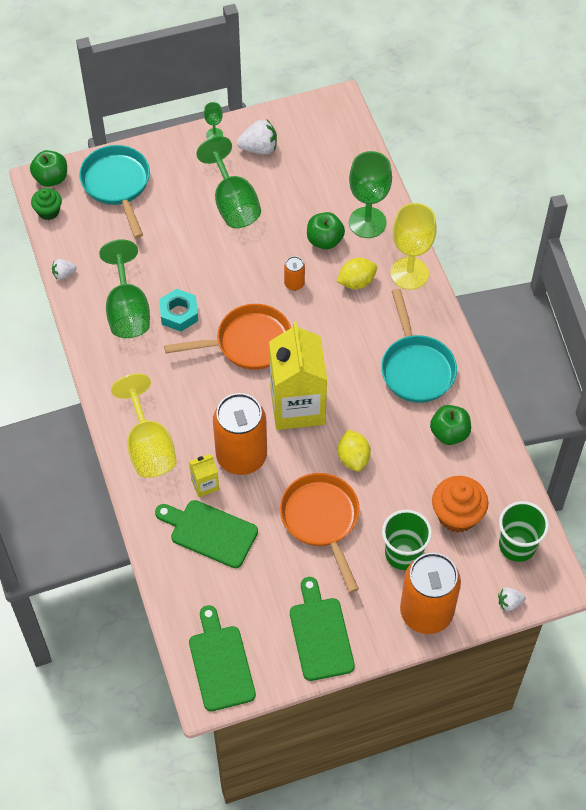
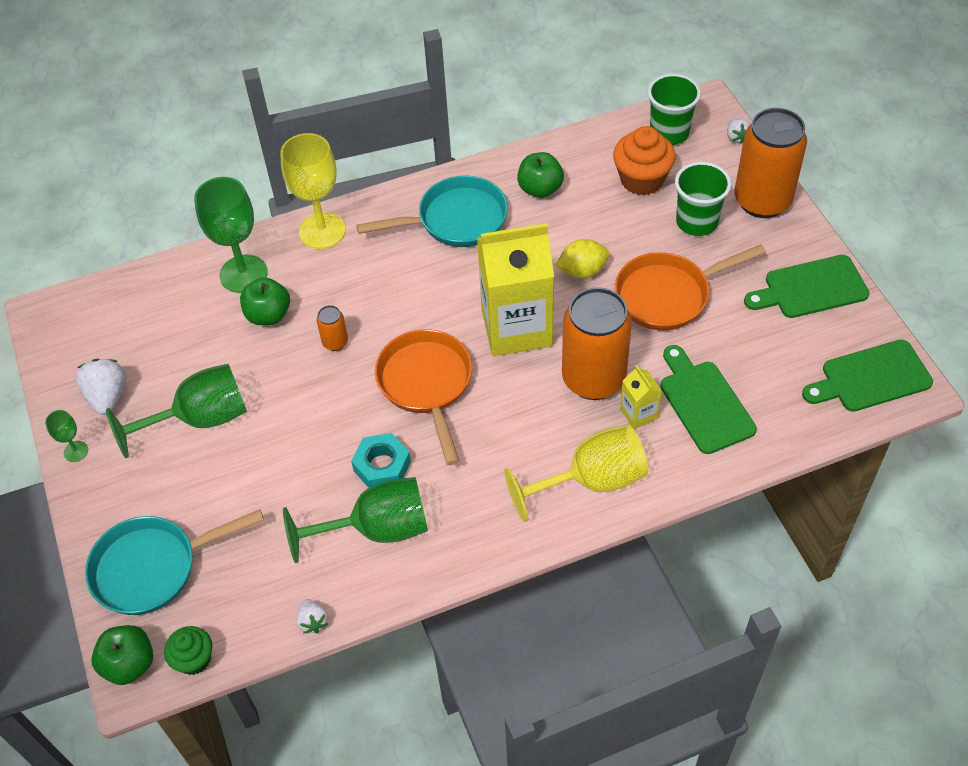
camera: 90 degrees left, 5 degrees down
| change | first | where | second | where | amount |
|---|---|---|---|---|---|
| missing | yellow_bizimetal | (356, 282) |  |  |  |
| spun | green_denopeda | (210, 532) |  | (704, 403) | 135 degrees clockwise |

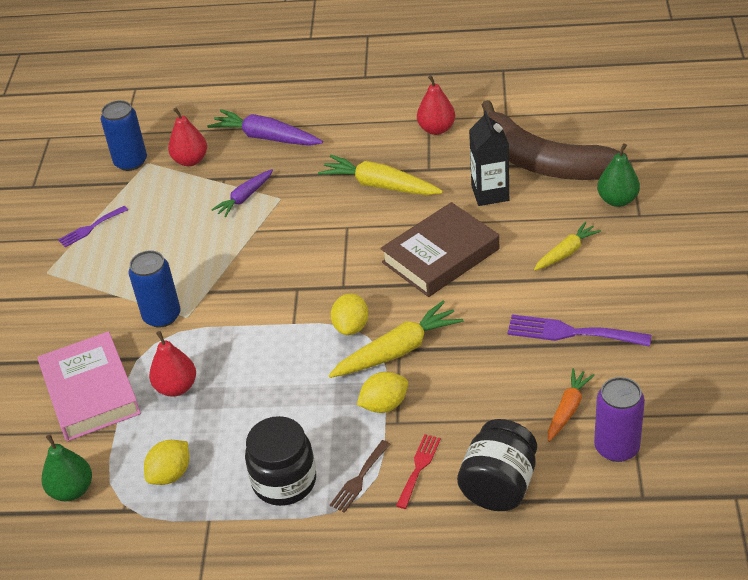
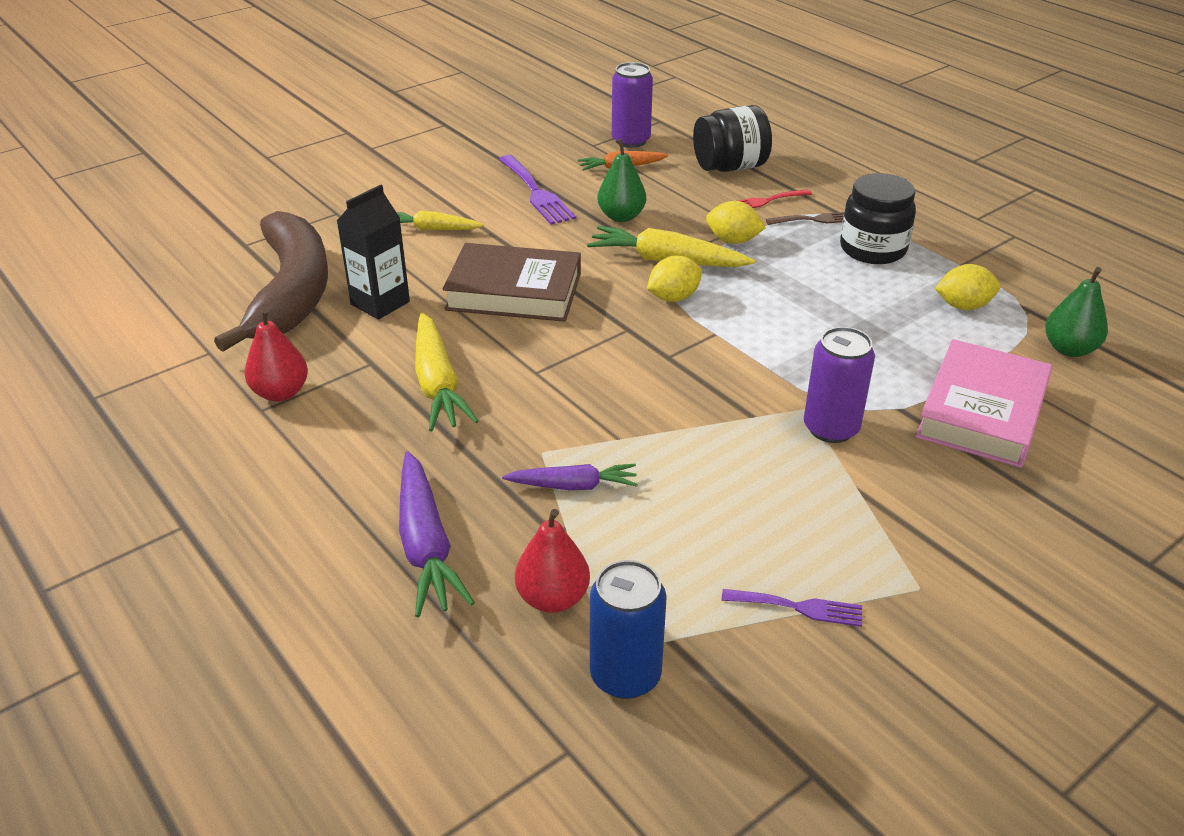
camera: 135 degrees left, 5 degrees down
| change | first | where | second | where | amount |
|---|---|---|---|---|---|
| missing | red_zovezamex | (176, 387) |  |  |  |
| relocated | green_zovezamex | (617, 200) |  | (621, 216) |  |
| colour | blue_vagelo | (162, 316) | purple_vagelo | (831, 428) |  |

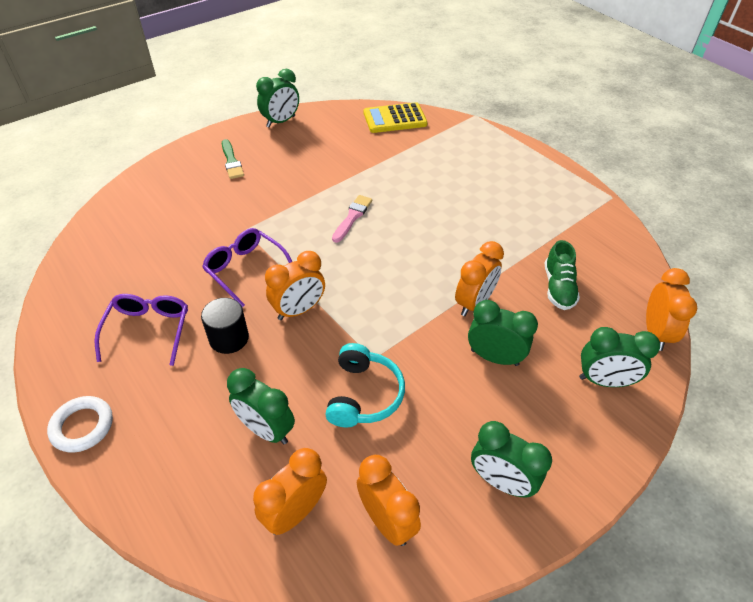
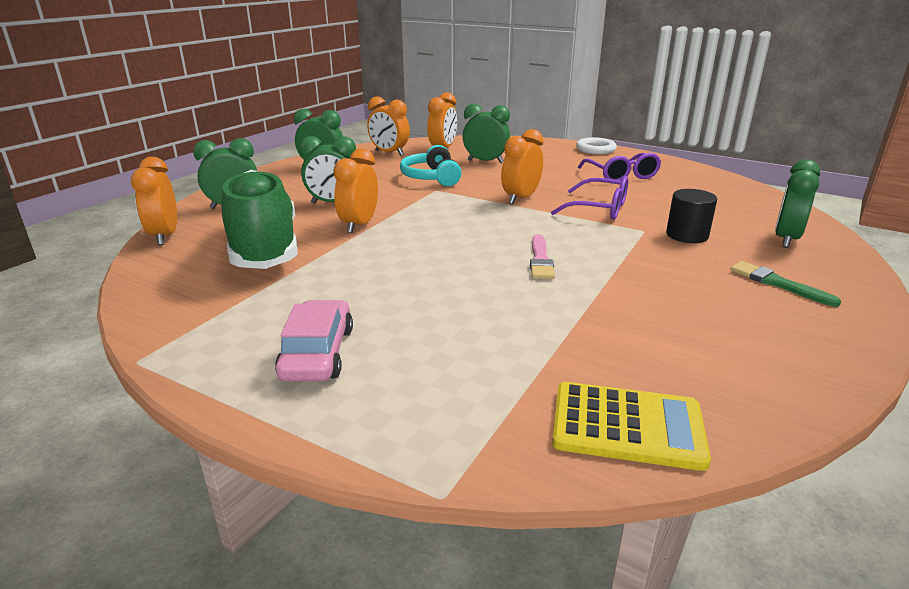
camera: 160 degrees right, 20 degrees down
| change | first | where | second | where | amount |
|---|---|---|---|---|---|
| appeared |  |  | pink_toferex | (317, 353) |  |
| relocated | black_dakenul | (229, 338) |  | (687, 235) |  |
| relocated | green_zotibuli | (281, 121) |  | (786, 239) |  |
| spun | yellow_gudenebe | (395, 119) |  | (627, 426) | 45 degrees clockwise |
| size | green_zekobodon | (558, 287) |  | (264, 248) | x2.01 |

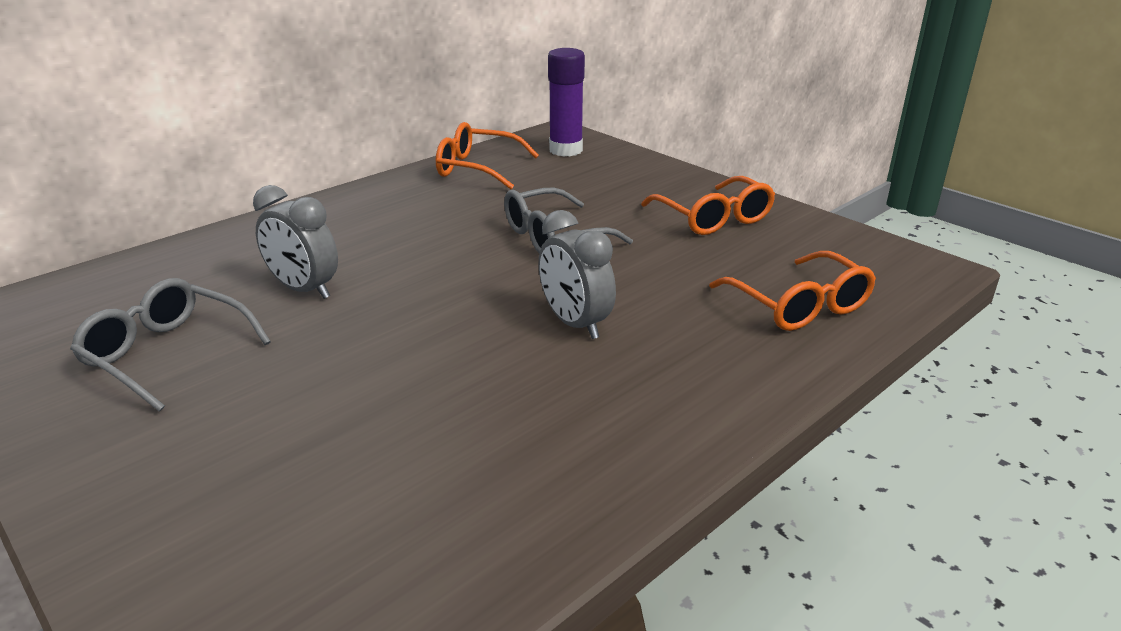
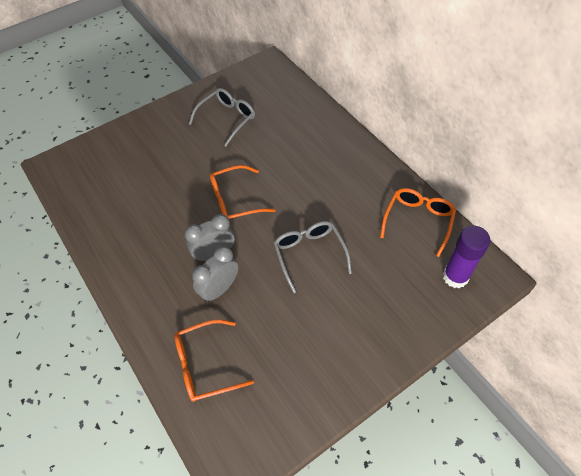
camera: 100 degrees right, 25 degrees up
| change | first | where | second | where | amount |
|---|---|---|---|---|---|
| relocated | grey_zotibuli | (304, 289) |  | (219, 289) |  |
| relocated | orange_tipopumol | (713, 218) |  | (235, 200) |  |

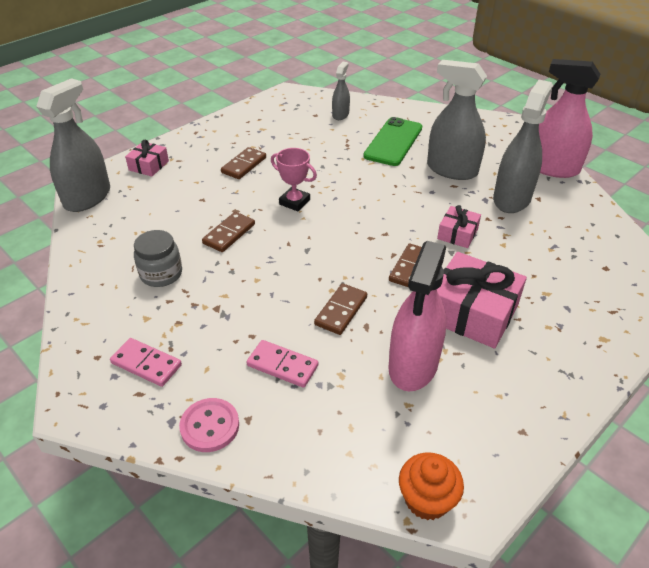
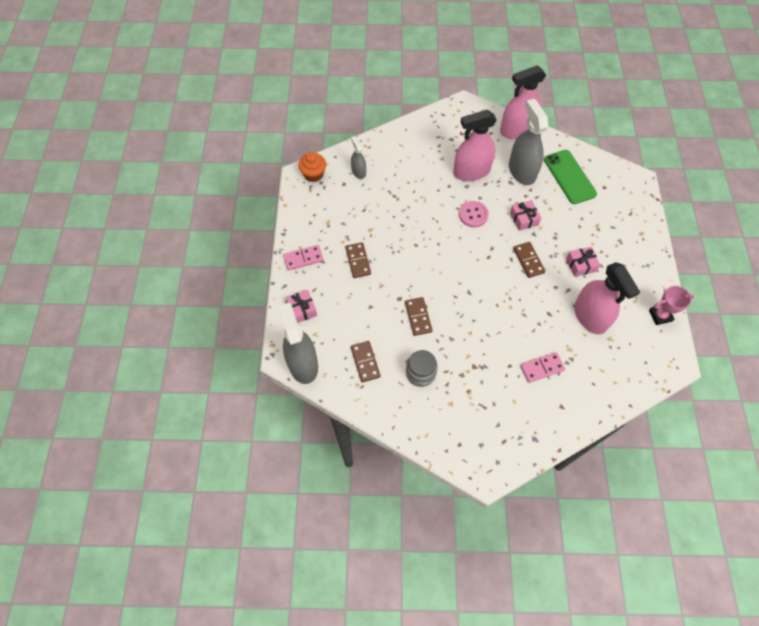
camera: 45 degrees left, 20 degrees up
| change | first | where | second | where | amount |
|---|---|---|---|---|---|
| relocated | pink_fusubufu | (146, 364) |  | (303, 258) |  |
| relocated | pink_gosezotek | (210, 426) |  | (473, 215) |  |
| relocated | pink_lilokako | (294, 202) |  | (660, 315) |  |
| relocated | brown_fusubufu | (341, 311) |  | (365, 362) |  |
| relocated | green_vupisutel | (393, 142) |  | (569, 177) |  |
| relocated | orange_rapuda | (427, 499) |  | (313, 174) |  |
| colour | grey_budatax | (452, 170) | pink_budatax | (471, 171) |  |
| size | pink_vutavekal | (472, 312) |  | (581, 265) | x0.53 |

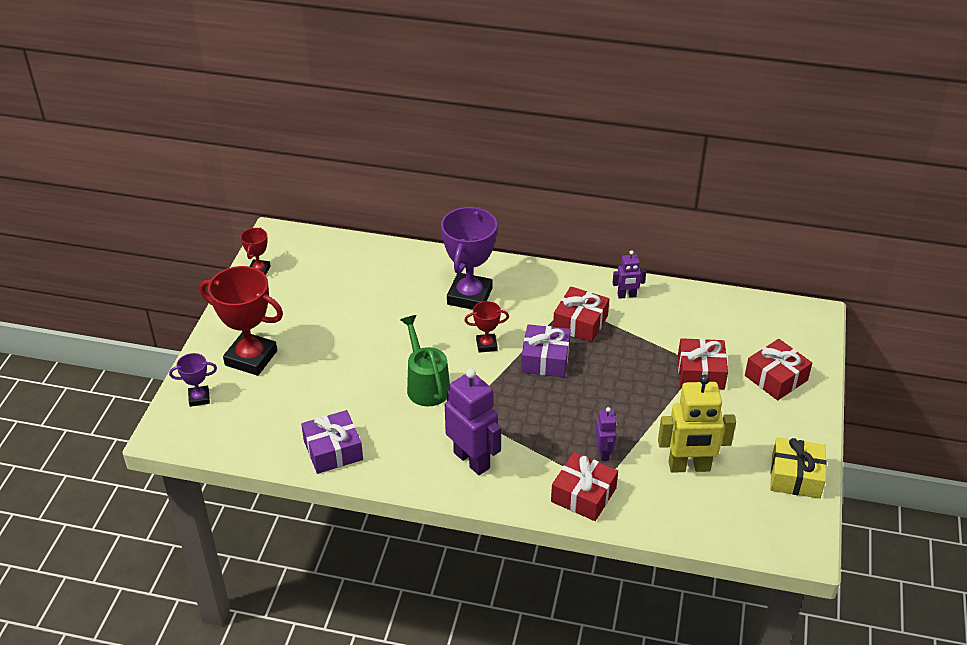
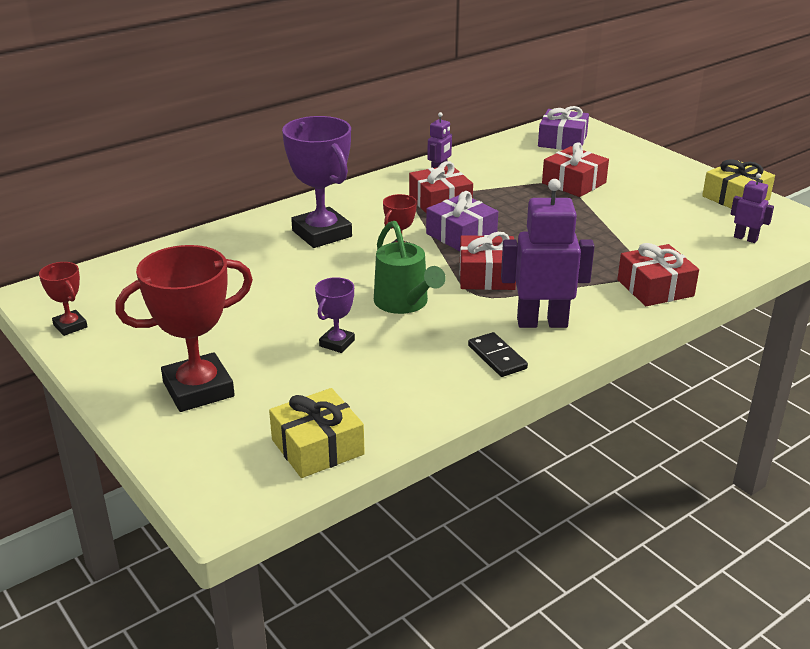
camera: 50 degrees left, 10 degrees down
| change | first | where | second | where | amount |
|---|---|---|---|---|---|
| missing | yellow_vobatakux | (689, 467) |  |  |  |
| appeared |  |  | yellow_vutavekal | (317, 447) |  |
| appeared |  |  | black_fusubufu | (497, 357) |  |
| relocated | purple_lilokako | (199, 398) |  | (337, 343) |  |
| relocated | purple_vutavekal | (333, 450) |  | (562, 141) |  |
| relocated | purple_vobatakux | (604, 453) |  | (745, 238) |  |
| relocated | red_vutavekal | (776, 378) |  | (486, 275) |  |
| spun | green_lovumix | (426, 385) |  | (405, 304) | 135 degrees counterclockwise |

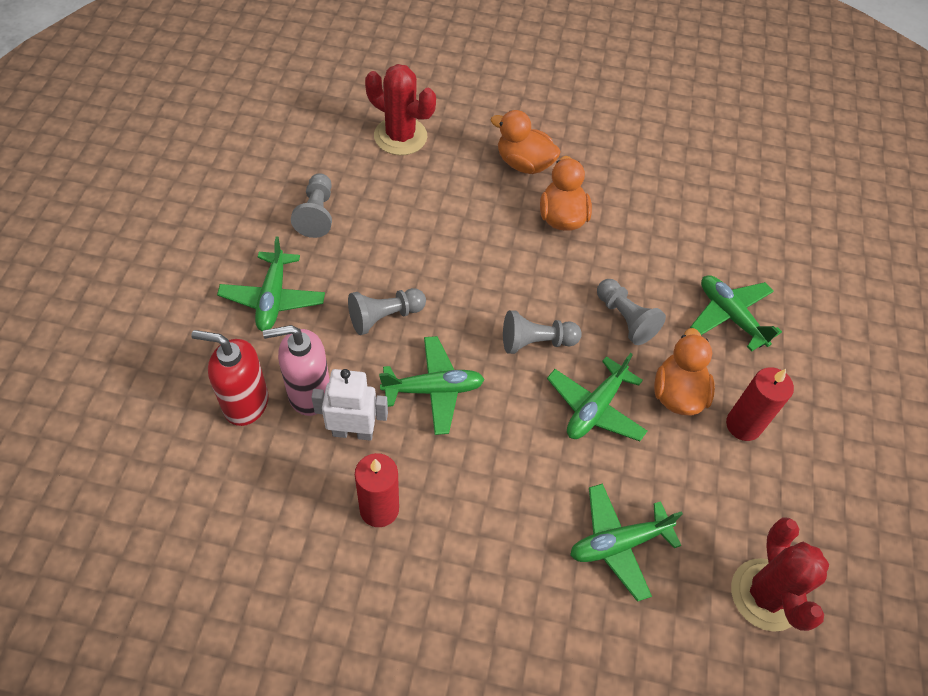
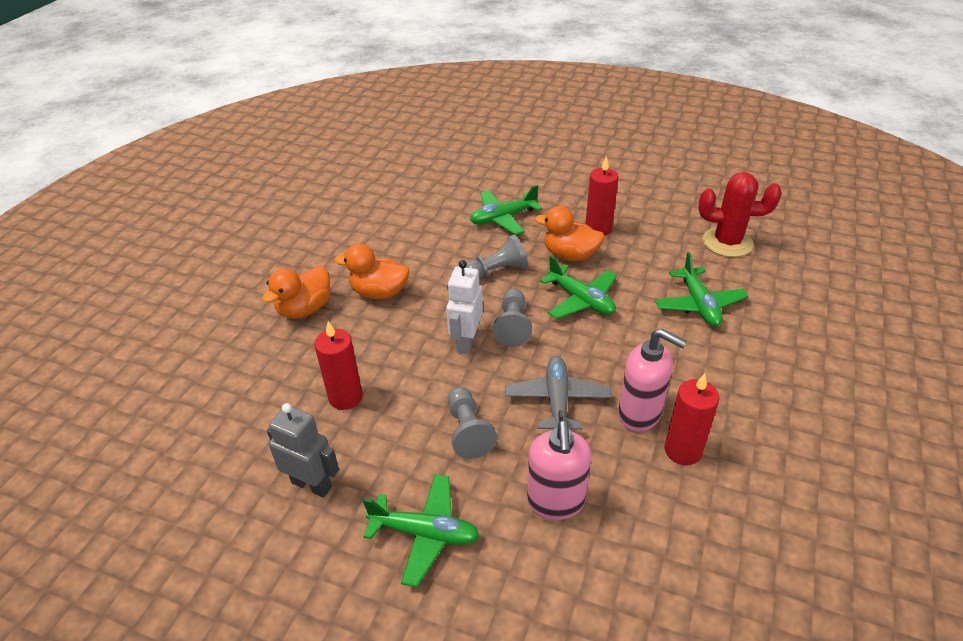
camera: 75 degrees left, 15 degrees down
| change | first | where | second | where | amount |
|---|---|---|---|---|---|
| missing | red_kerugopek | (245, 403) |  |  |  |
| missing | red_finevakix | (400, 136) |  |  |  |
| appeared |  |  | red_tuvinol | (345, 397) |  |
| appeared |  |  | pink_kerugopek | (640, 414) |  |
| relocated | white_vobatakux | (353, 431) |  | (466, 342) |  |
| exchanged | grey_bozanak | (317, 214) | grey_vobatakux | (312, 484) |  |
| colour | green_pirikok | (433, 389) | grey_pirikok | (557, 400) |  |

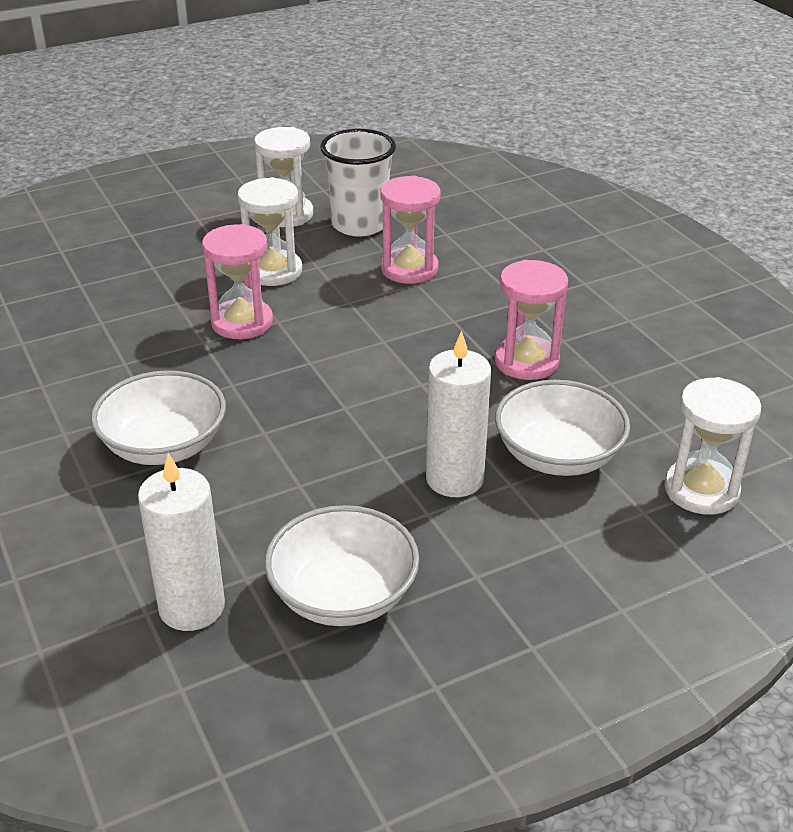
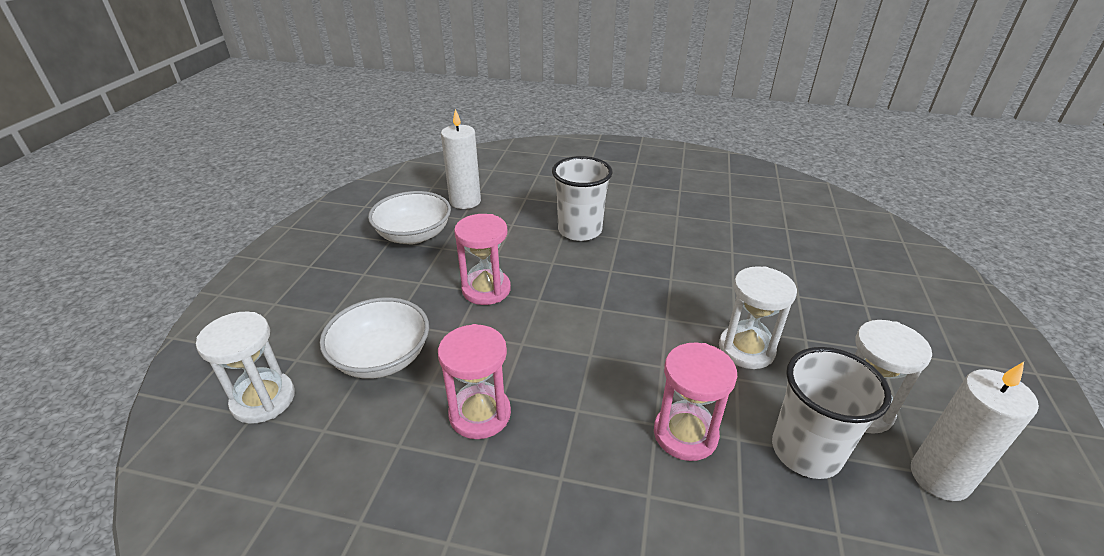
camera: 130 degrees right, 0 degrees up
| change | first | where | second | where | amount |
|---|---|---|---|---|---|
| relocated | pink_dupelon | (242, 322) |  | (486, 289) |  |
| relocated | white_tuvinol | (454, 479) |  | (939, 477) |  |
| exchanged | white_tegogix | (164, 445) | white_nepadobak | (580, 230) |  |

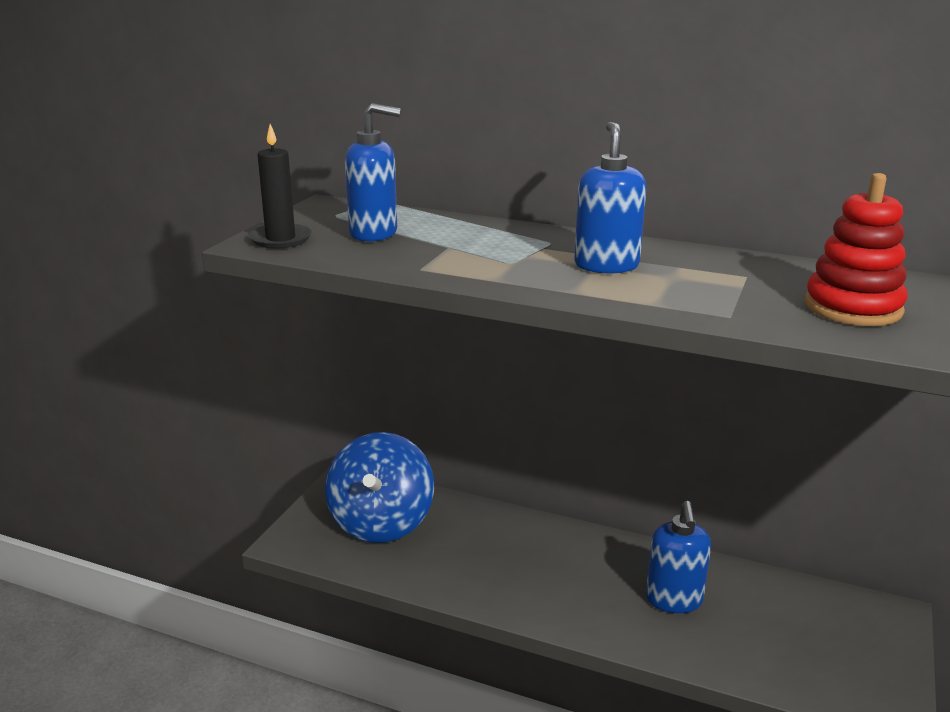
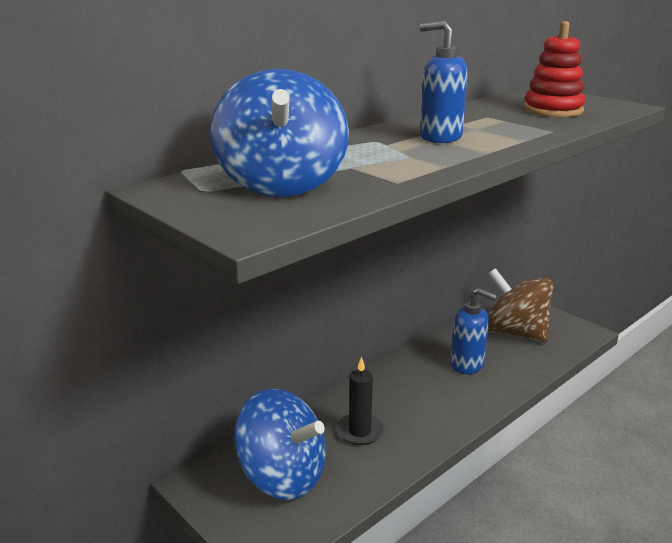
camera: 65 degrees left, 0 degrees up
| change | first | where | second | where | amount |
|---|---|---|---|---|---|
| appeared |  |  | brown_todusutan | (514, 333) |  |
| relocated | black_tuvinol | (280, 239) |  | (360, 431) |  |
| exchanged | blue_kerugopek | (374, 233) | blue_todusutan | (281, 184) |  |

